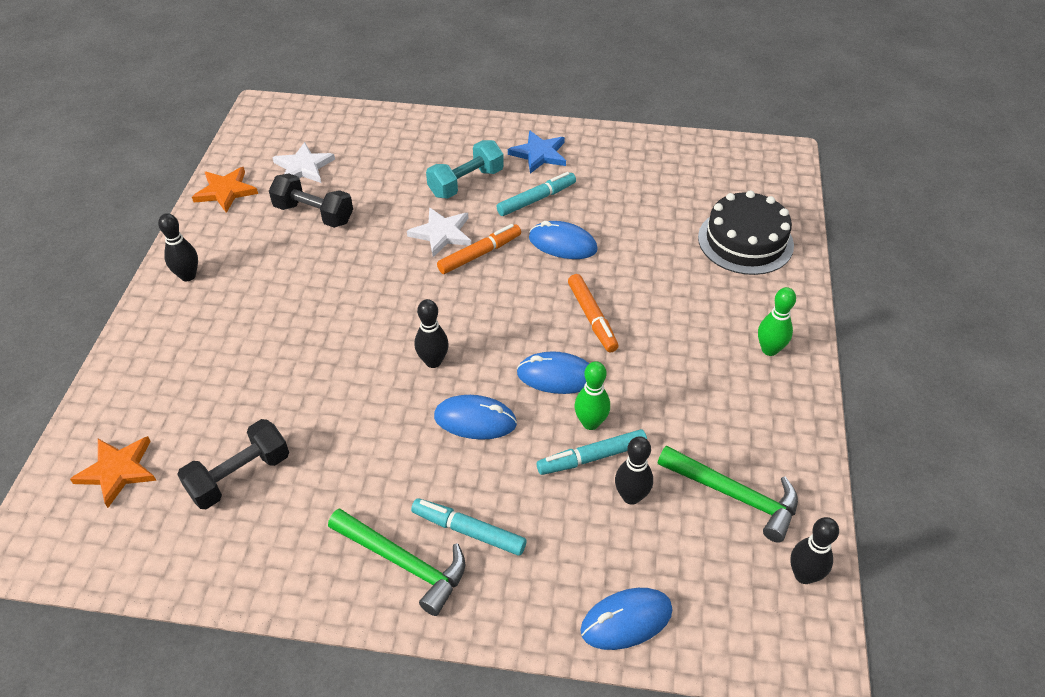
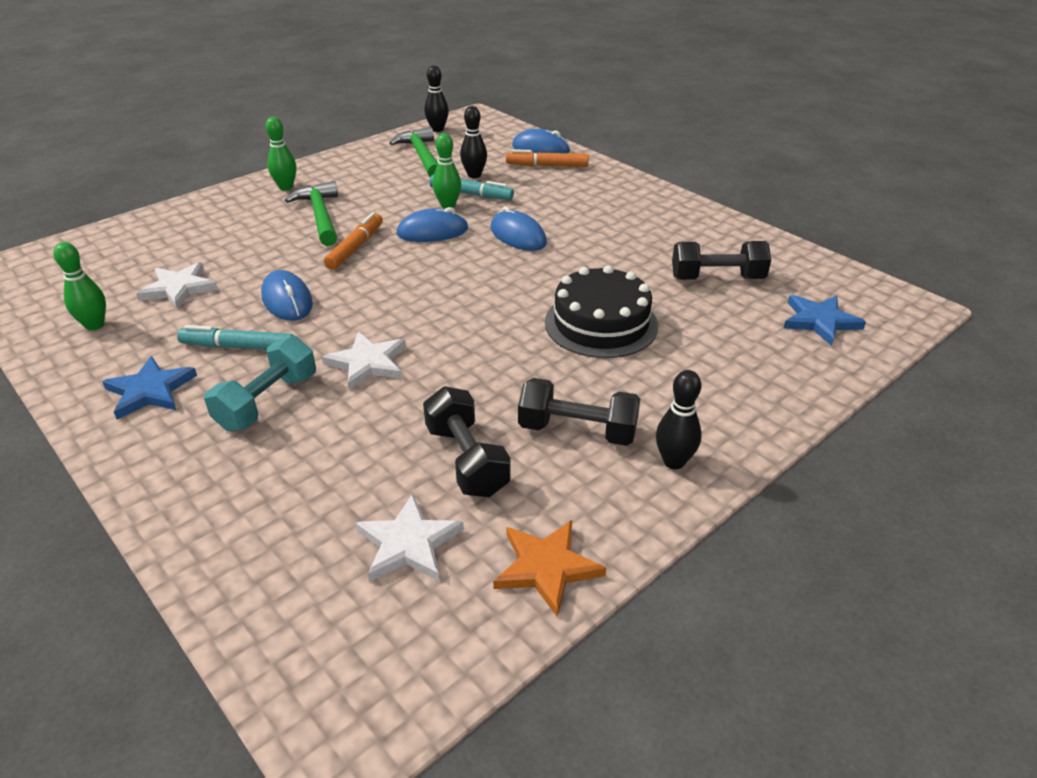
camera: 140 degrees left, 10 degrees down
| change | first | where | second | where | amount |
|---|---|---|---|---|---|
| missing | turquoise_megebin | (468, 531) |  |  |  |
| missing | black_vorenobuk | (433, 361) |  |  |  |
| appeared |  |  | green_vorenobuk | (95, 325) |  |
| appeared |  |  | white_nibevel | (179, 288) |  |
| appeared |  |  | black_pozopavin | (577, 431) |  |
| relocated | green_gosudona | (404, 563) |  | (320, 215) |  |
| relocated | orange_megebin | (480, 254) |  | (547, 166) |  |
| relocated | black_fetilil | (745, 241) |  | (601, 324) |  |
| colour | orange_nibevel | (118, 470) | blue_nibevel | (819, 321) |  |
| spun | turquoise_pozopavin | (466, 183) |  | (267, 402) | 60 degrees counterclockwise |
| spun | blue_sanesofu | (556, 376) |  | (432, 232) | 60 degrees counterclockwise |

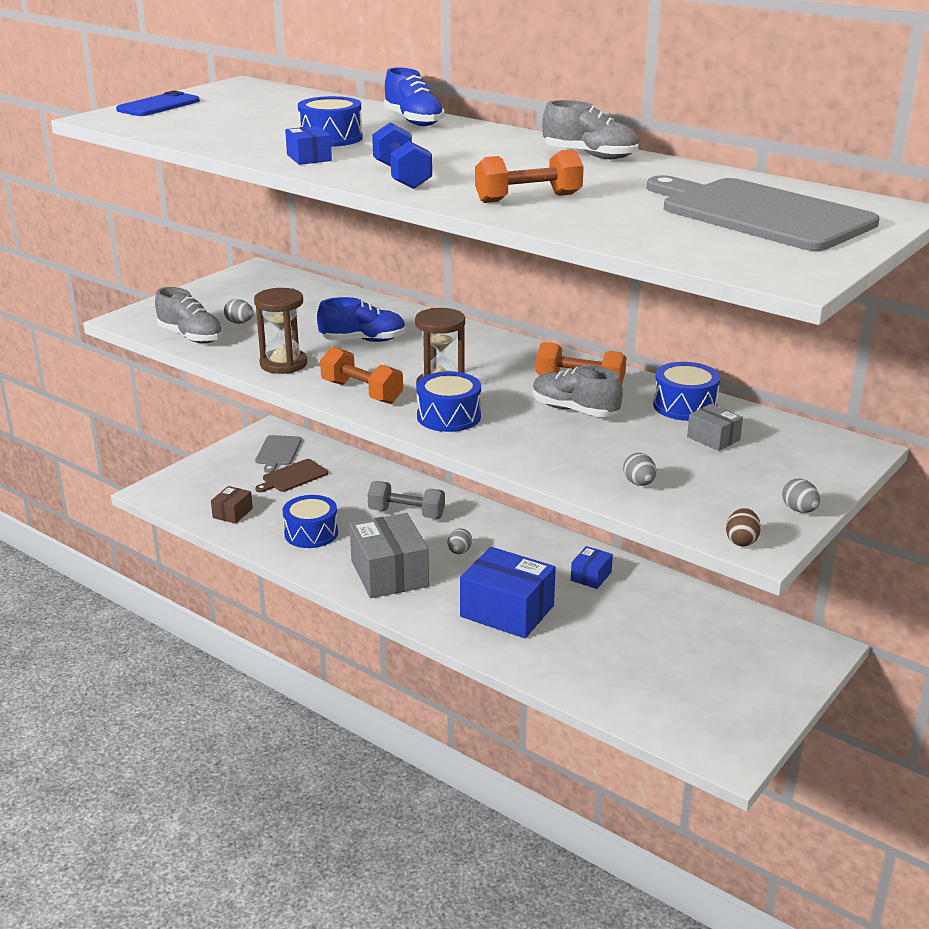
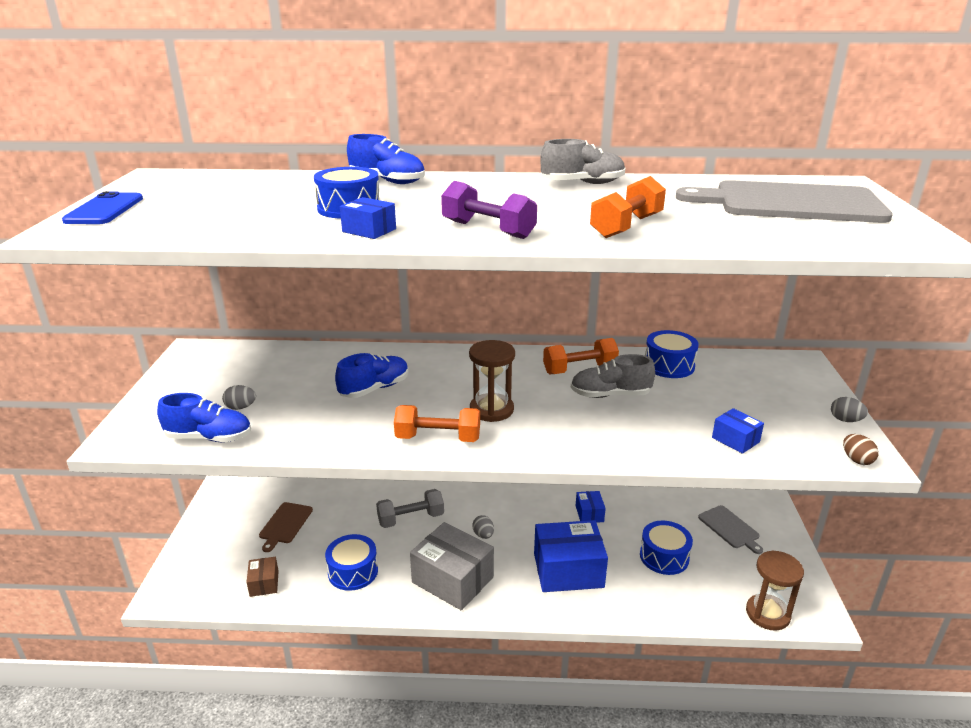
camera: 35 degrees left, 0 degrees up
| change | first | where | second | where | amount |
|---|---|---|---|---|---|
| missing | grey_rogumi | (713, 438) |  |  |  |
| relocated | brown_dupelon | (283, 364) |  | (767, 614) |  |
| relocated | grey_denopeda | (278, 452) |  | (730, 528) |  |
| relocated | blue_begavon | (448, 416) |  | (664, 557) |  |
| exchanged | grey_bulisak | (639, 483) | blue_rogumi | (735, 440) |  |
| colour | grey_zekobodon | (191, 337) | blue_zekobodon | (209, 438) |  |
| colour | blue_pozopavin | (402, 176) | purple_pozopavin | (488, 230) |  |

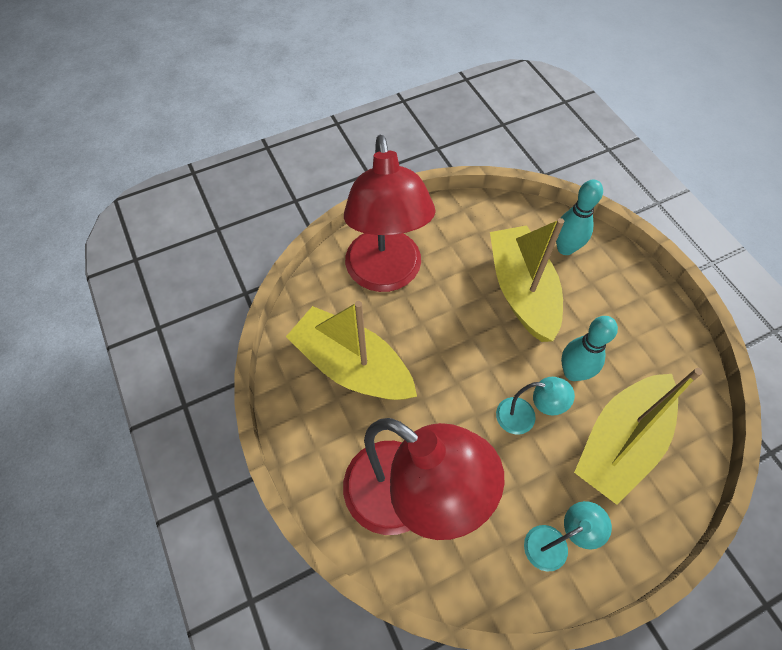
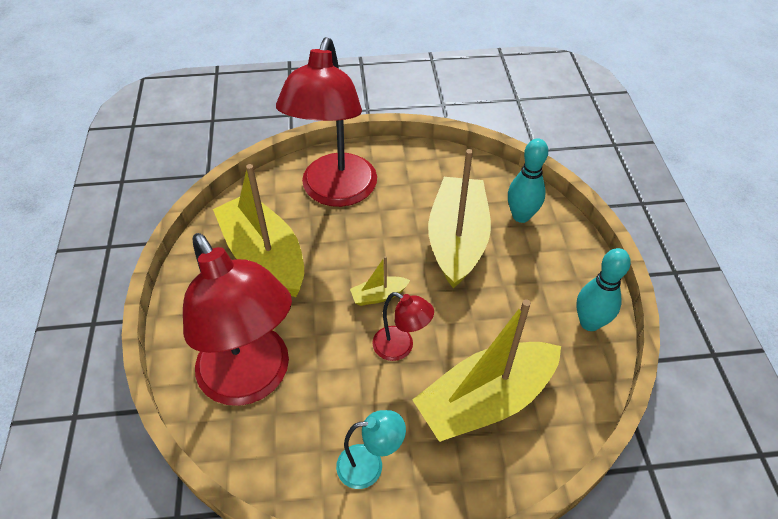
camera: 20 degrees right, 10 degrees down
| change | first | where | second | where | amount |
|---|---|---|---|---|---|
| appeared |  |  | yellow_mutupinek | (379, 295) |  |
| relocated | turquoise_vorenobuk | (573, 372) |  | (589, 323) |  |
| colour | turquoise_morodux | (524, 417) | red_morodux | (400, 347) |  |

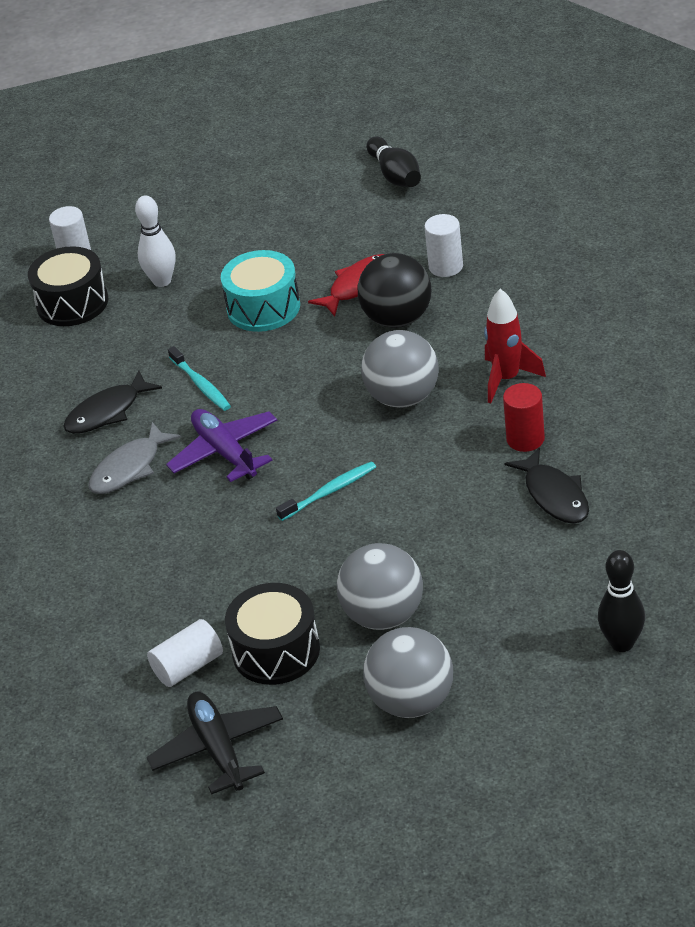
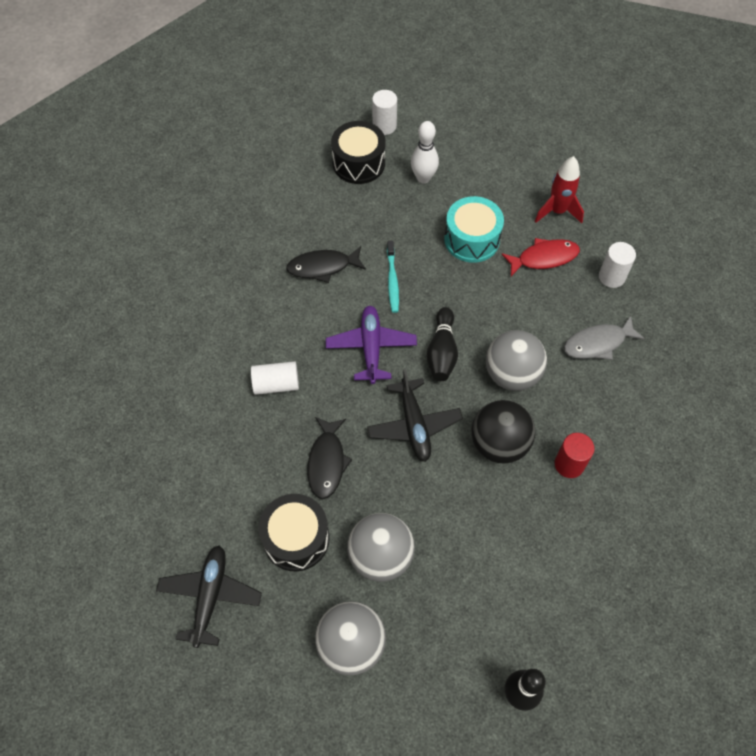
camera: 25 degrees right, 20 degrees up
| change | first | where | second | where | amount |
|---|---|---|---|---|---|
| relocated | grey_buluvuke | (129, 468) |  | (598, 343) |  |
| relocated | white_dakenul | (188, 666) |  | (276, 384) |  |
| relocated | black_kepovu | (397, 319) |  | (499, 444) |  |
| relocated | black_vorenobuk | (395, 175) |  | (442, 352) |  |
| relocated | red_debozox | (507, 379) |  | (557, 211) |  |
| relocated | black_buluvuke | (554, 495) |  | (327, 462) |  |
| exchanged | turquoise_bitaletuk | (329, 492) | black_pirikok | (414, 425) |  |

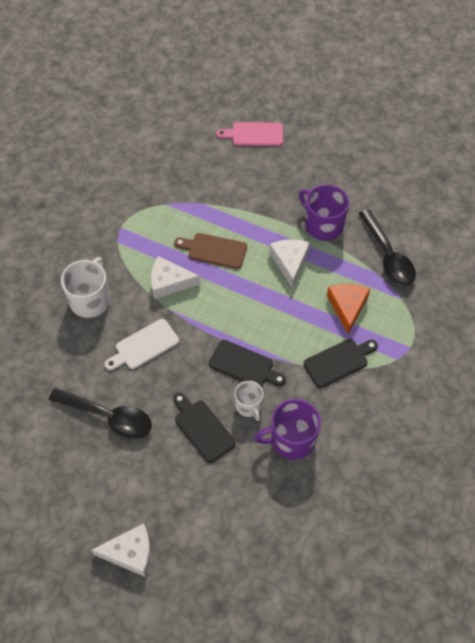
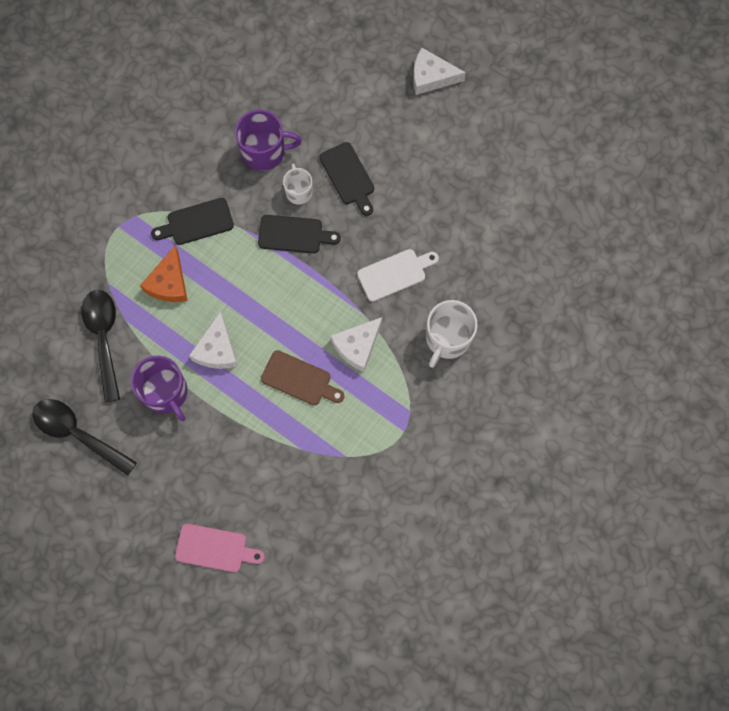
camera: 170 degrees left, 15 degrees up
| change | first | where | second | where | amount |
|---|---|---|---|---|---|
| relocated | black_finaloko | (108, 417) |  | (78, 434) |  |
| spun | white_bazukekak | (169, 282) |  | (357, 346) | 120 degrees clockwise |
| spun | black_denopeda | (244, 365) |  | (294, 234) | 150 degrees clockwise |

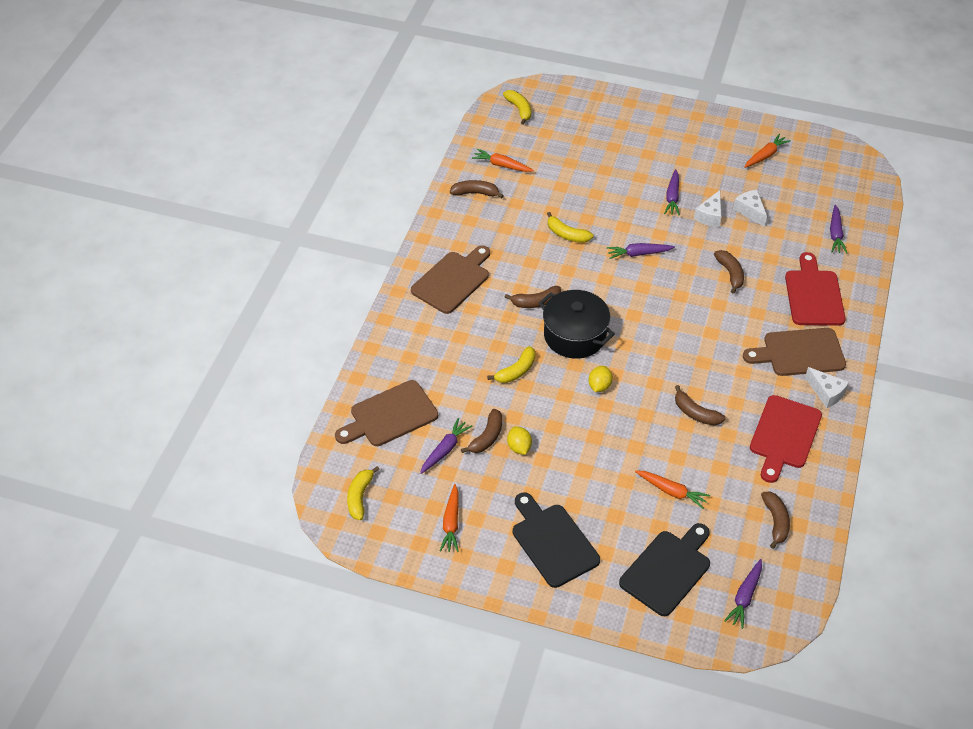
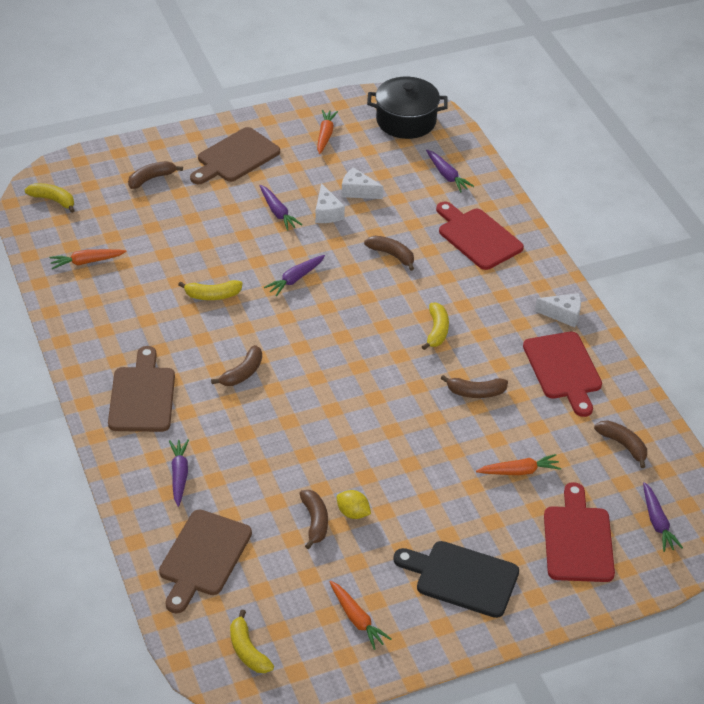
camera: 40 degrees left, 5 degrees down
| change | first | where | second | where | amount |
|---|---|---|---|---|---|
| missing | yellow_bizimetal | (599, 386) |  |  |  |
| relocated | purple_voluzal | (445, 450) |  | (179, 475) |  |
| relocated | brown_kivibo | (475, 193) |  | (151, 178) |  |
| relocated | yellow_kivibo | (516, 371) |  | (437, 331) |  |
| relocated | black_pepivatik | (574, 335) |  | (406, 121) |  |
| relocated | brown_denopeda | (799, 353) |  | (235, 157) |  |
| colour | black_denopeda | (667, 570) | red_denopeda | (578, 540) |  |

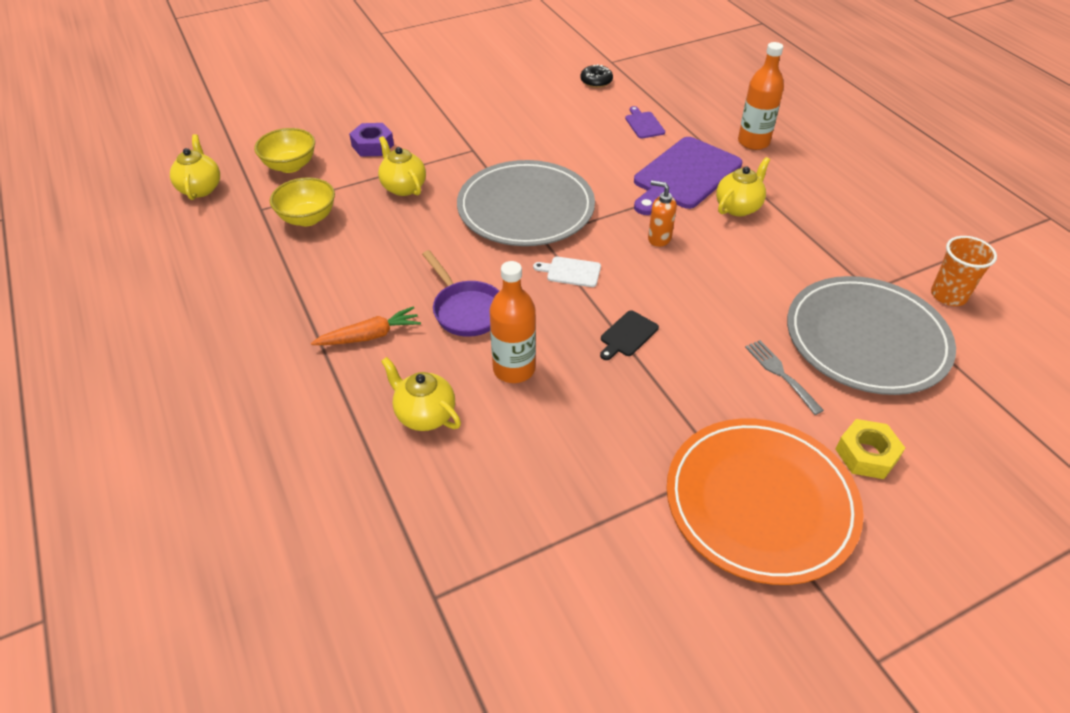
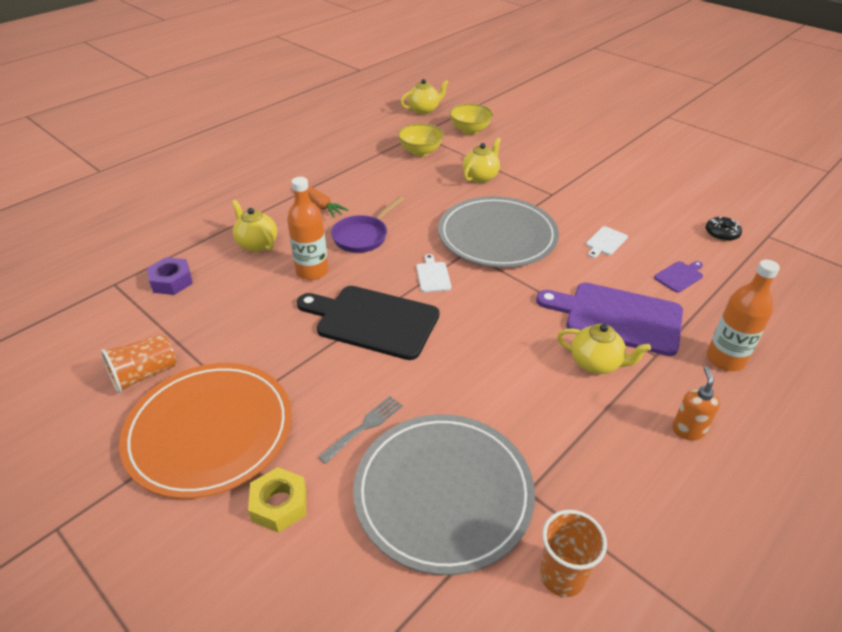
camera: 70 degrees right, 5 degrees down
| change | first | where | second | where | amount |
|---|---|---|---|---|---|
| appeared |  |  | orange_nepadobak | (144, 374) |  |
| appeared |  |  | white_denopeda | (605, 242) |  |
| relocated | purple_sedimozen | (372, 145) |  | (171, 281) |  |
| relocated | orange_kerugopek | (659, 238) |  | (688, 430) |  |
| spun | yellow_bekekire | (424, 415) |  | (257, 244) | 60 degrees counterclockwise |
| size | black_denopeda | (627, 335) |  | (372, 321) | x2.30 |

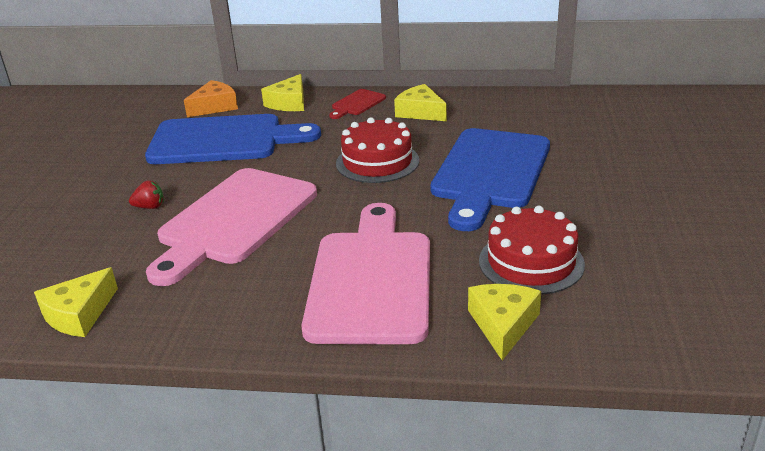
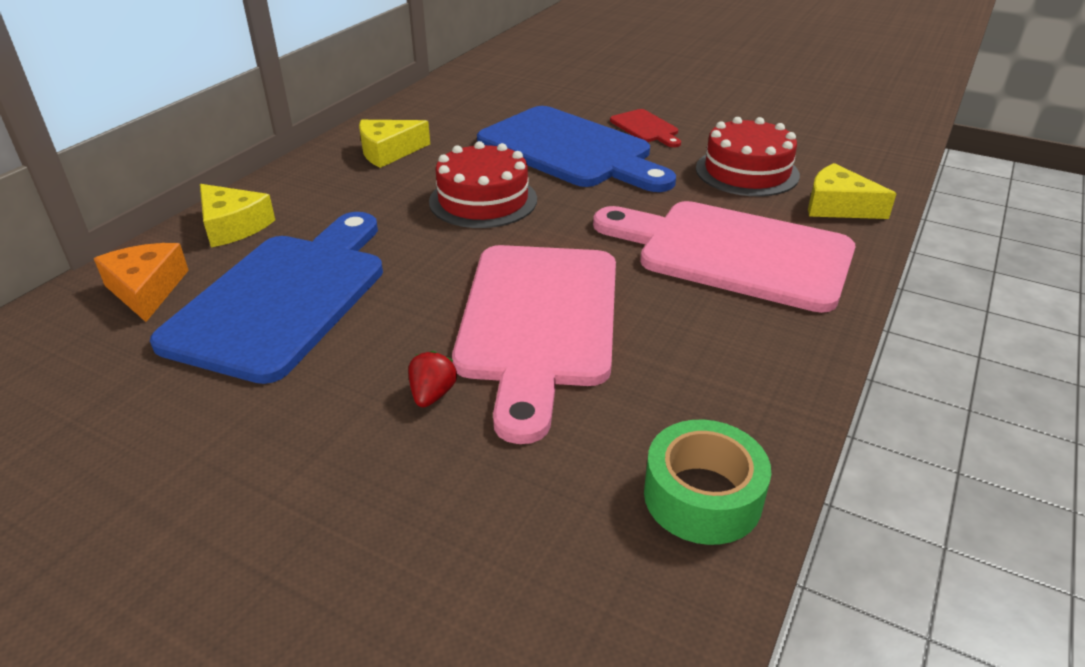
camera: 70 degrees left, 5 degrees up
| change | first | where | second | where | amount |
|---|---|---|---|---|---|
| relocated | red_denopeda | (357, 104) |  | (646, 128) |  |
| exchanged | yellow_bazukekak | (79, 314) | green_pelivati | (702, 496) |  |
| spun | pink_denopeda | (234, 220) |  | (538, 322) | 45 degrees clockwise |

